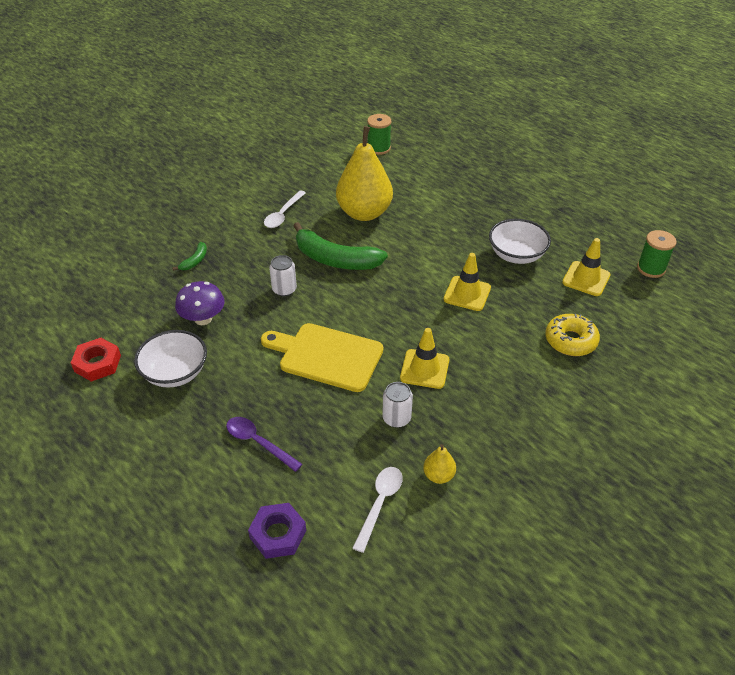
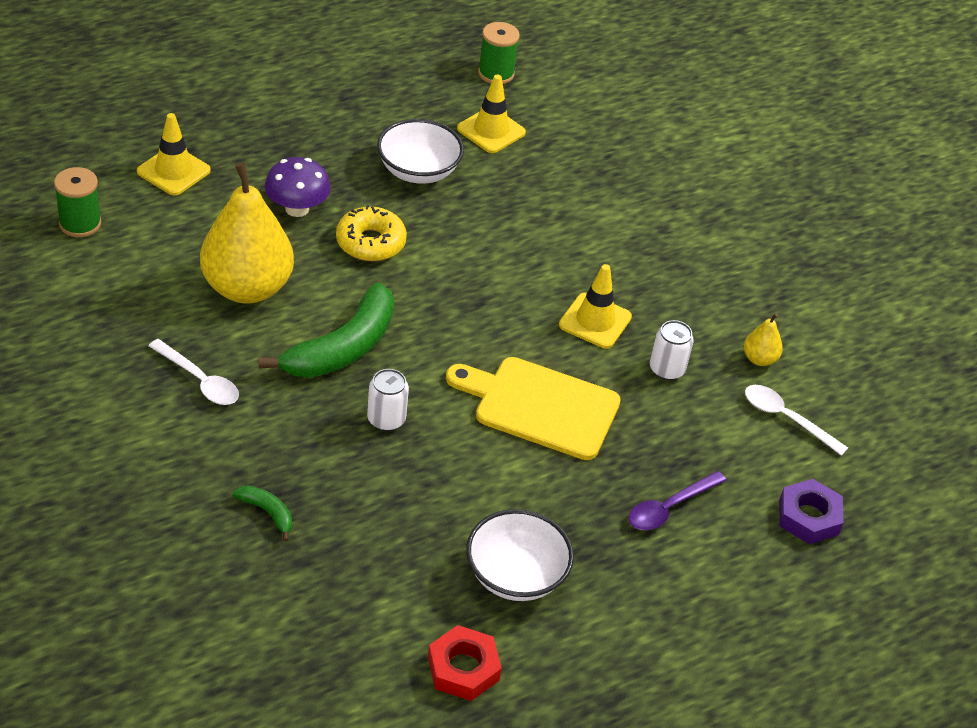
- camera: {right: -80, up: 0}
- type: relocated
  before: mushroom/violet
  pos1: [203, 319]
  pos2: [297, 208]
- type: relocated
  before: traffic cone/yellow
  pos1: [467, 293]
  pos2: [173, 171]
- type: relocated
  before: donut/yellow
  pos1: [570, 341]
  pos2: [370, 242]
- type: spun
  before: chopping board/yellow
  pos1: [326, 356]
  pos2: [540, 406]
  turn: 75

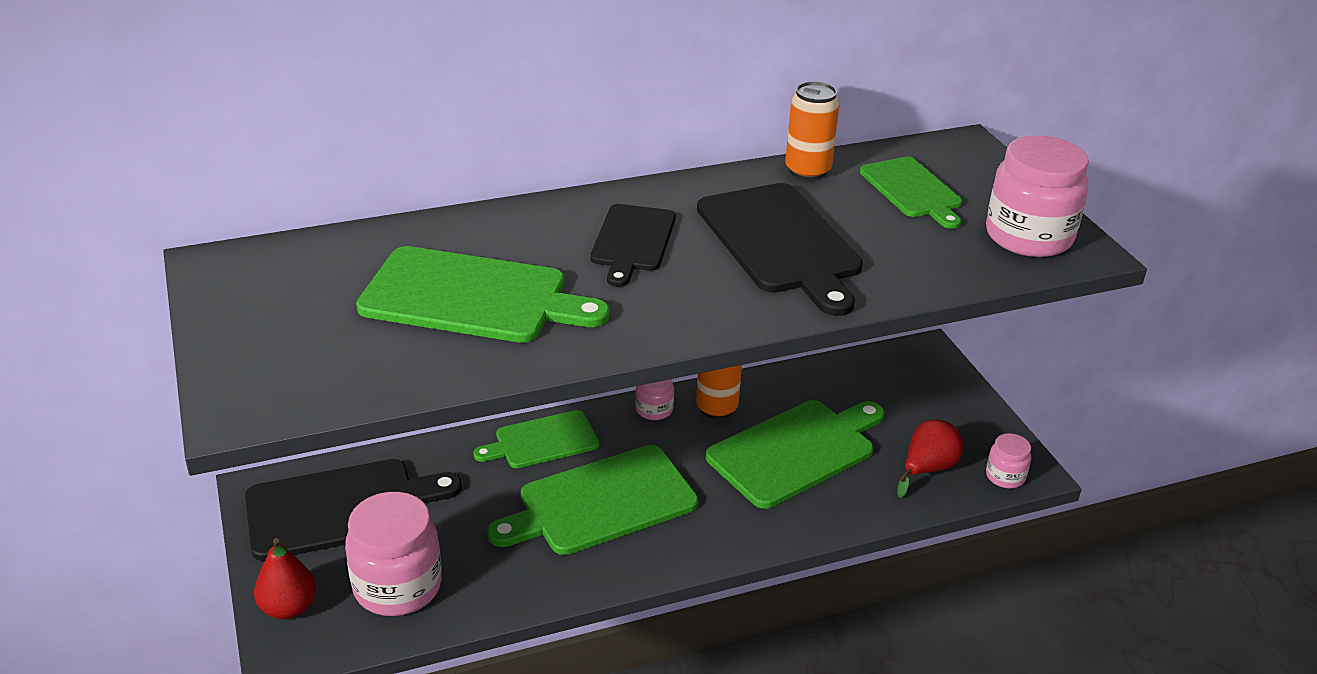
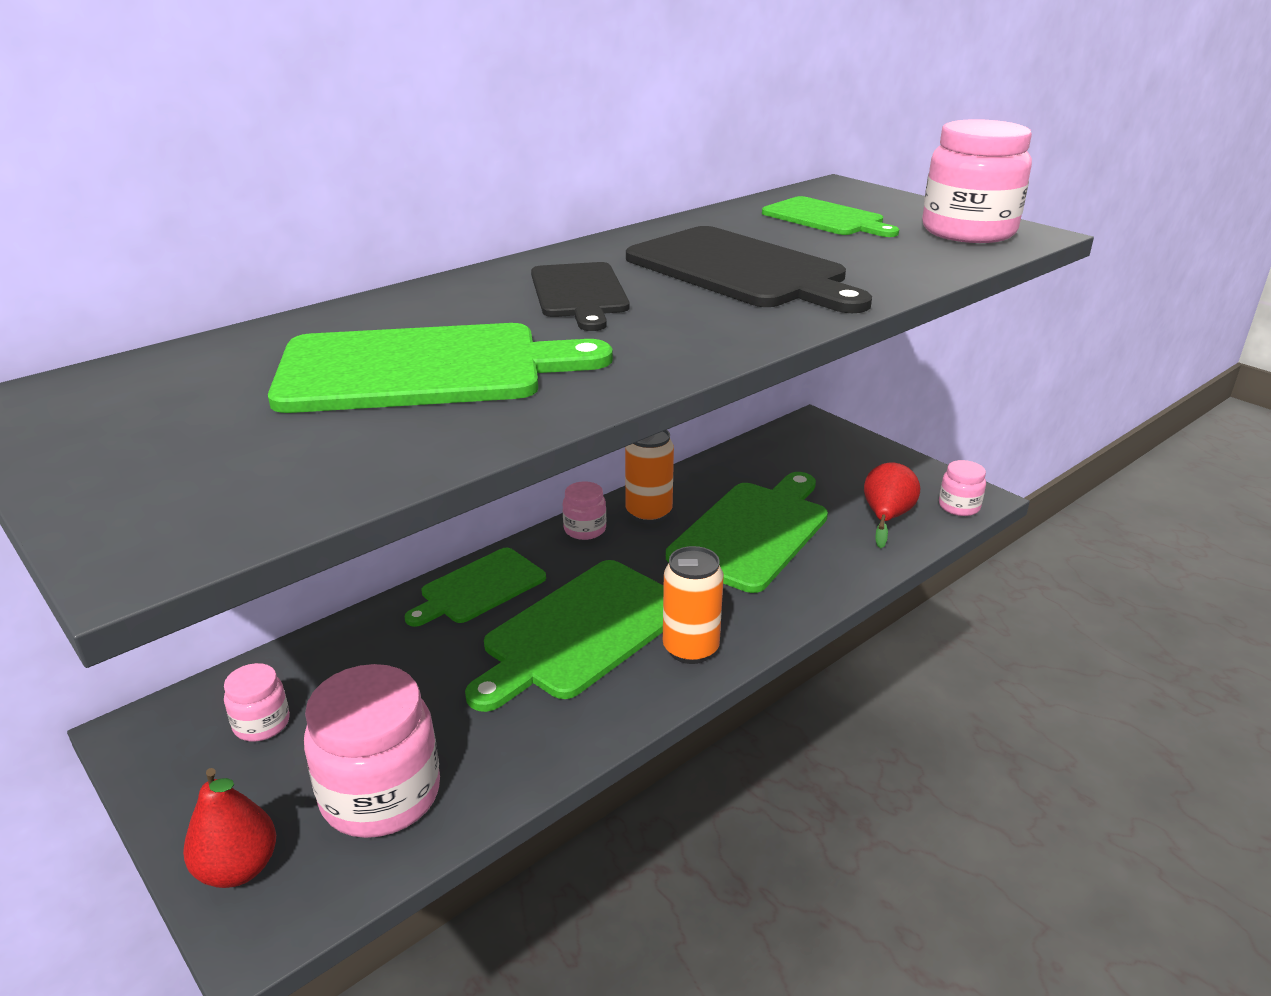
- camera: {right: -20, up: -5}
- type: relocated
  before: can/orange-coloured
  pos1: [807, 171]
  pos2: [690, 649]
- type: exchanged
  before: chopping board/ebony
  after: jar/rose-pink
  pos1: [341, 508]
  pos2: [261, 724]

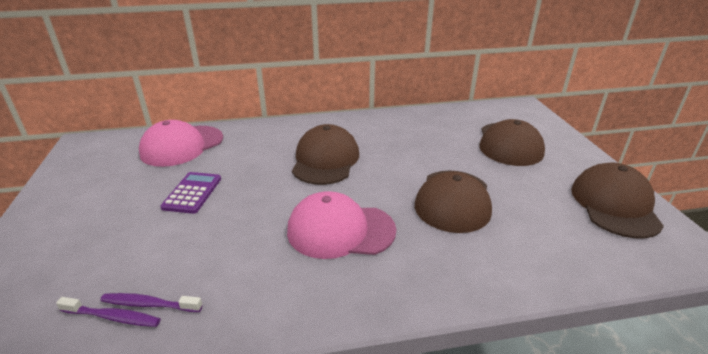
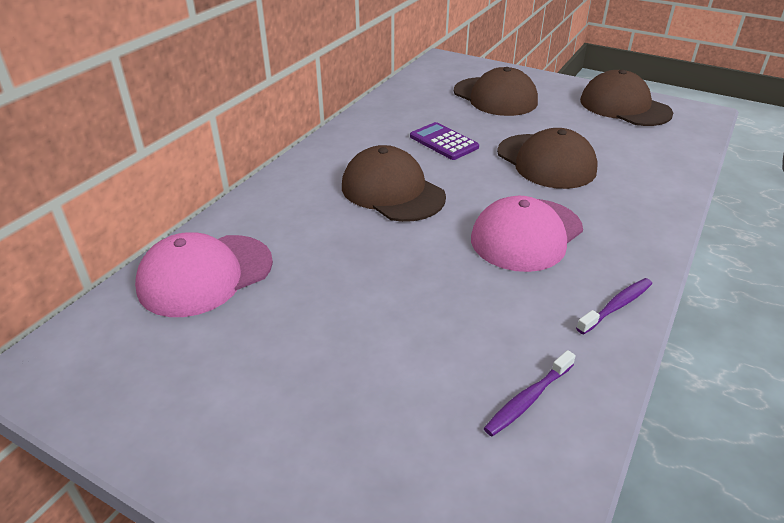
- camera: {right: -50, up: 5}
- type: relocated
  before: dental brush/violet
  pos1: [113, 317]
  pos2: [616, 306]
- type: relocated
  before: calculator/violet
  pos1: [192, 193]
  pos2: [443, 142]
- type: spun
  before: peaked cap/rose-pink
  pos1: [182, 146]
  pos2: [205, 275]
  turn: 60

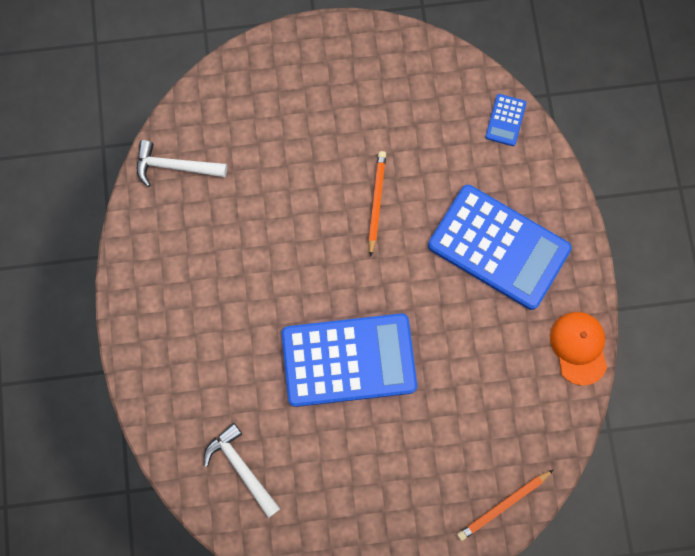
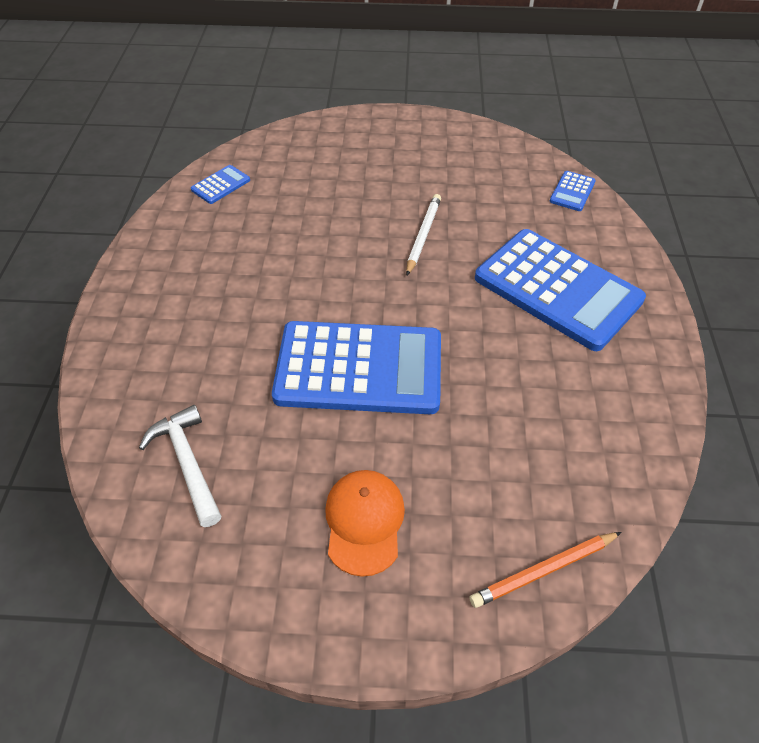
- camera: {right: 10, up: -25}
- type: relocated
  before: peaked cap/orange-coloured
  pos1: [579, 347]
  pos2: [364, 522]
- type: exchanged
  before: claw hammer/snow-white
  after: calculator/blue
  pos1: [175, 166]
  pos2: [220, 185]
- type: colour
  before: pencil/orange-coloured
  after: pencil/snow-white
  pos1: [376, 202]
  pos2: [423, 235]

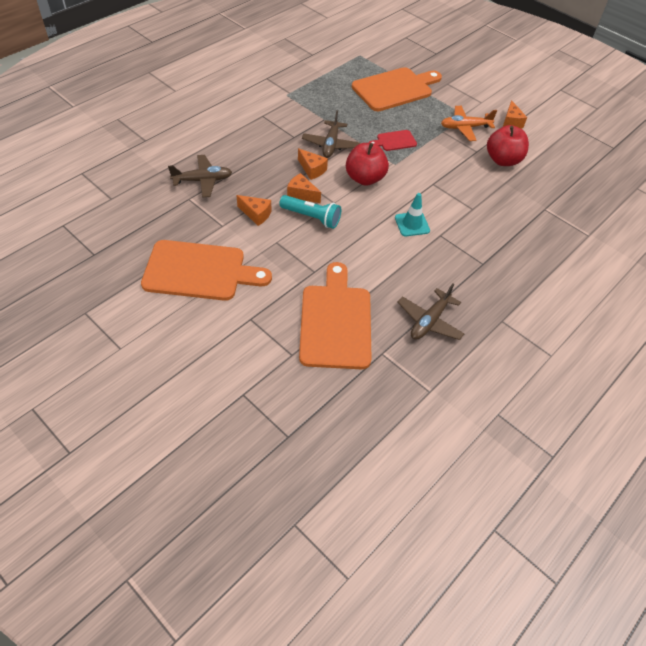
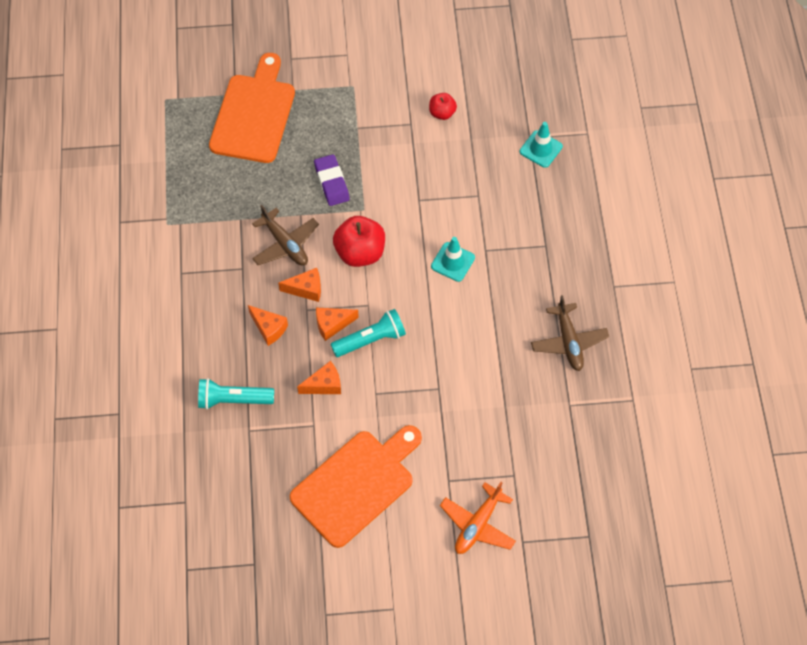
- camera: {right: -45, up: 10}
- type: missing
  before: chopping board/orange-coloured
  pos1: [335, 321]
- type: appeared
  after: traffic cone/aqua
  pos2: [541, 149]
- type: relocated
  before: toy plane/orange-coloured
  pos1: [465, 128]
  pos2: [478, 524]
- type: relocated
  before: cheese wedge/orange-coloured
  pos1: [511, 122]
  pos2: [269, 328]
- type: exchanged
  before: toy plane/russet
  after: pocket torch/aqua
  pos1: [203, 180]
  pos2: [233, 400]
- type: exchanged
  before: chopping board/red
  after: gum eraser/violet
  pos1: [394, 141]
  pos2: [332, 182]
- type: size
  before: apple fruit/red
  pos1: [503, 160]
  pos2: [442, 113]
  scale: 0.56

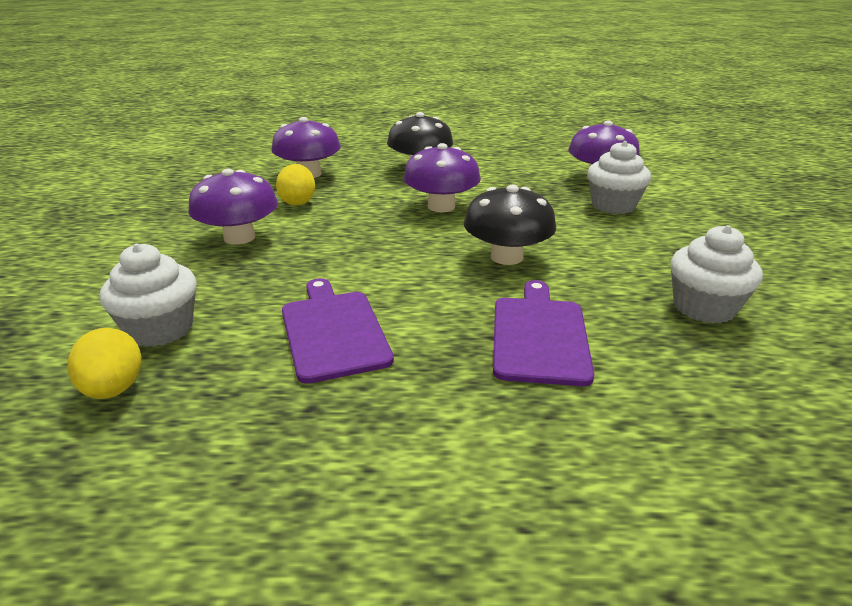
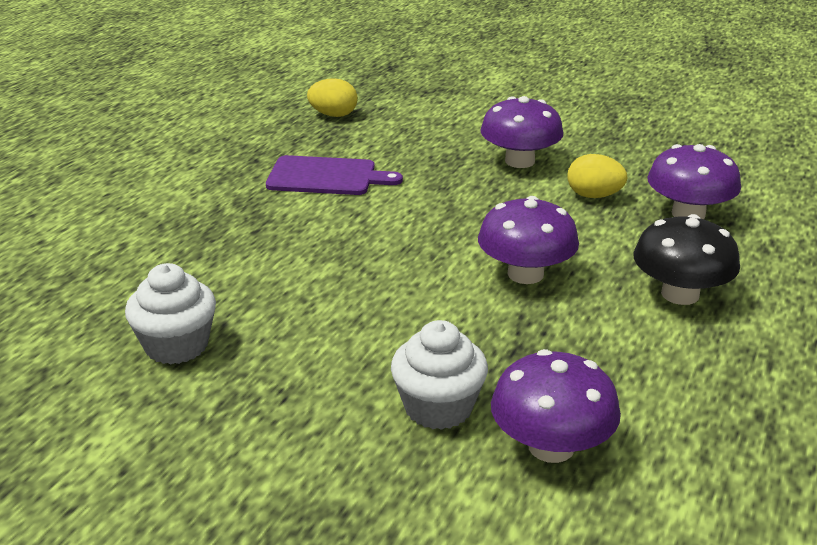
- camera: {right: 115, up: 0}
- type: missing
  before: cupcake/snow-white
  pos1: [160, 329]
- type: missing
  before: mushroom/ebony
  pos1: [506, 257]
- type: missing
  before: chopping board/violet
  pos1: [539, 336]

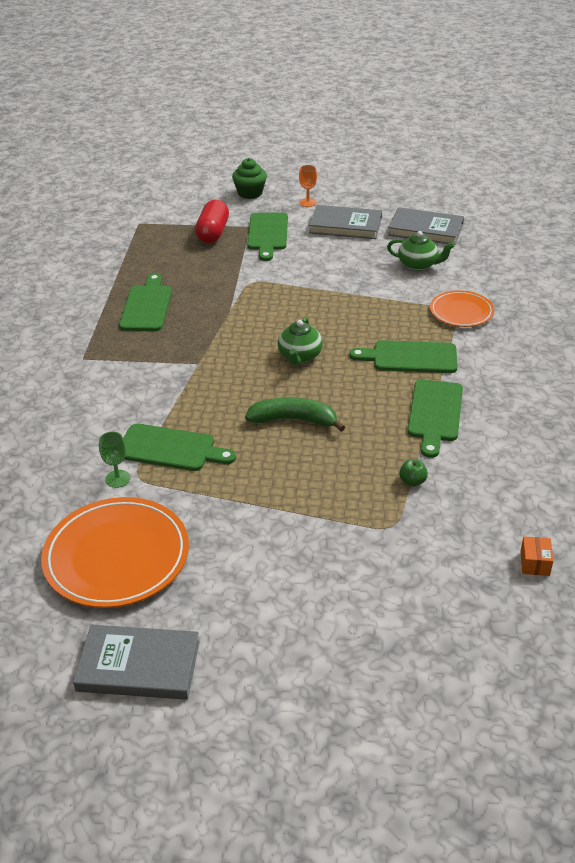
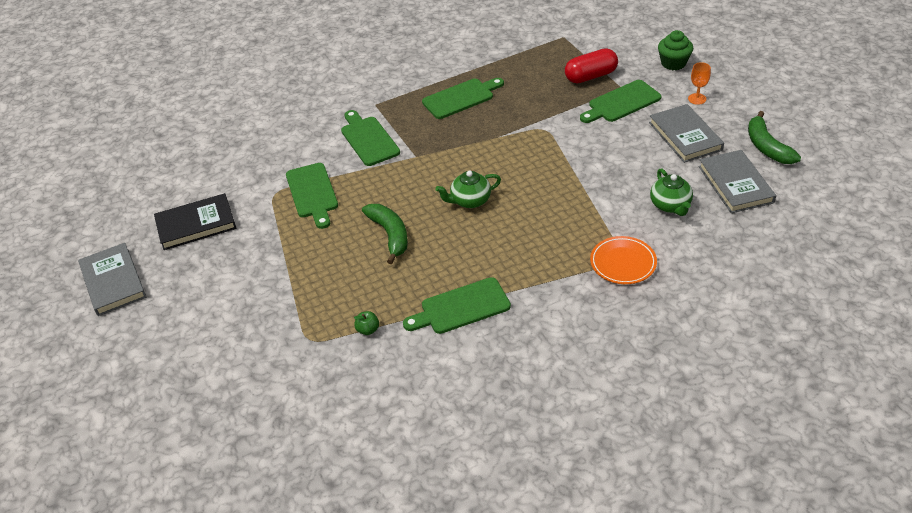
- camera: {right: 60, up: 5}
- type: missing
  before: goblet/green
  pos1: [117, 479]
- type: missing
  before: package/orange-coloured
  pos1: [534, 563]
- type: appeared
  after: banana/green
  pos2: [767, 147]
- type: relocated
  before: chopping board/green
  pos1: [410, 357]
  pos2: [368, 139]
- type: exchanged
  before: plate/orange-coloured
  after: hardcover/ebony
  pos1: [117, 557]
  pos2: [196, 224]

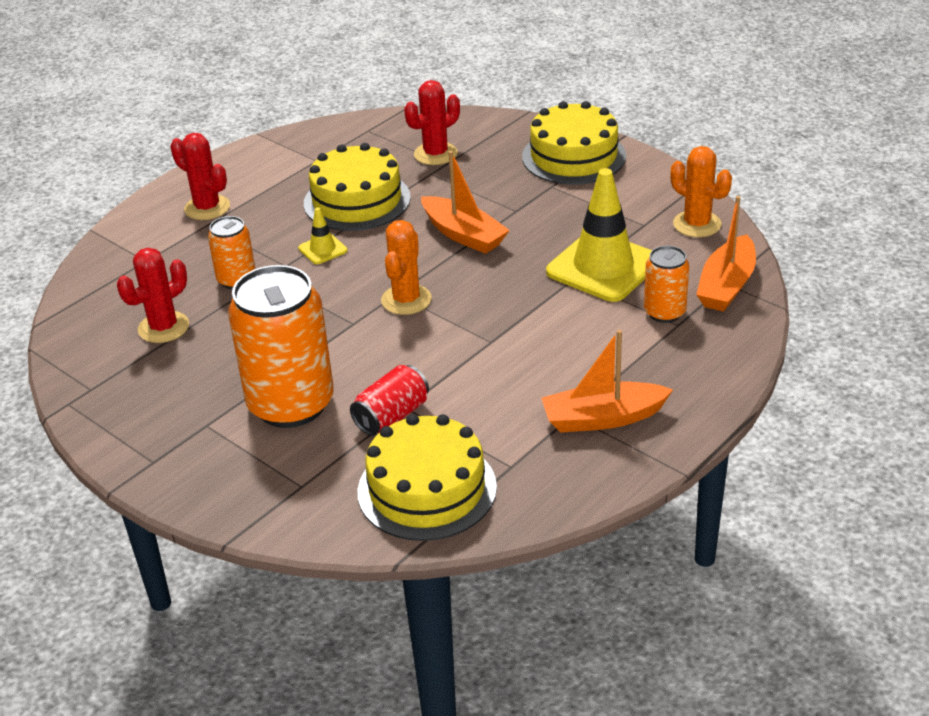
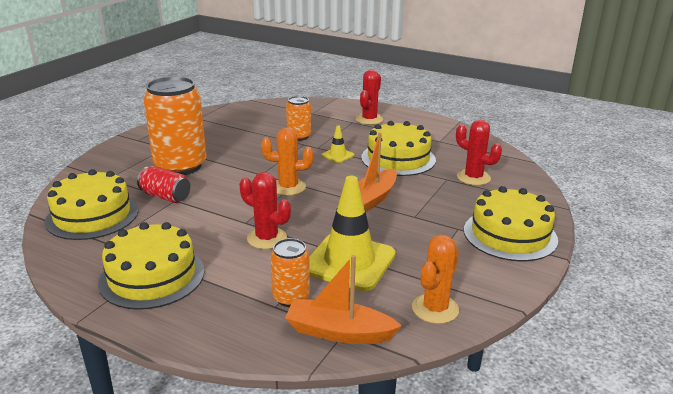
- camera: {right: 75, up: -10}
- type: relocated
  before: saguaro cactus/red
  pos1: [163, 327]
  pos2: [267, 238]
- type: exchanged
  before: sailboat/orange-coloured
  after: gateau/yellow
  pos1: [603, 418]
  pos2: [152, 276]

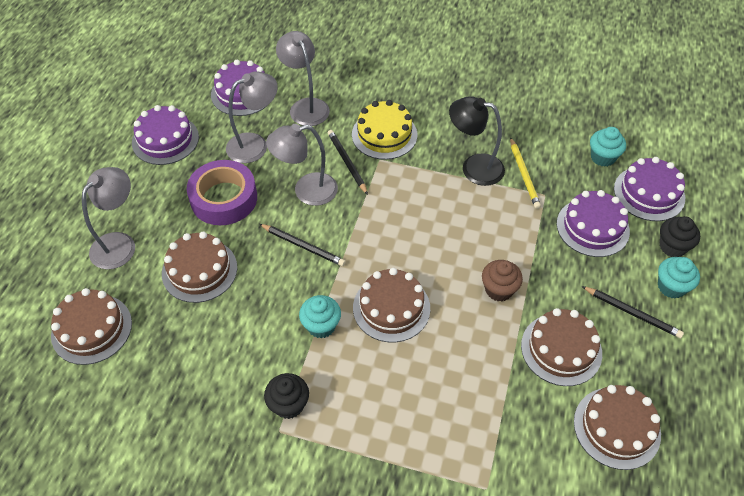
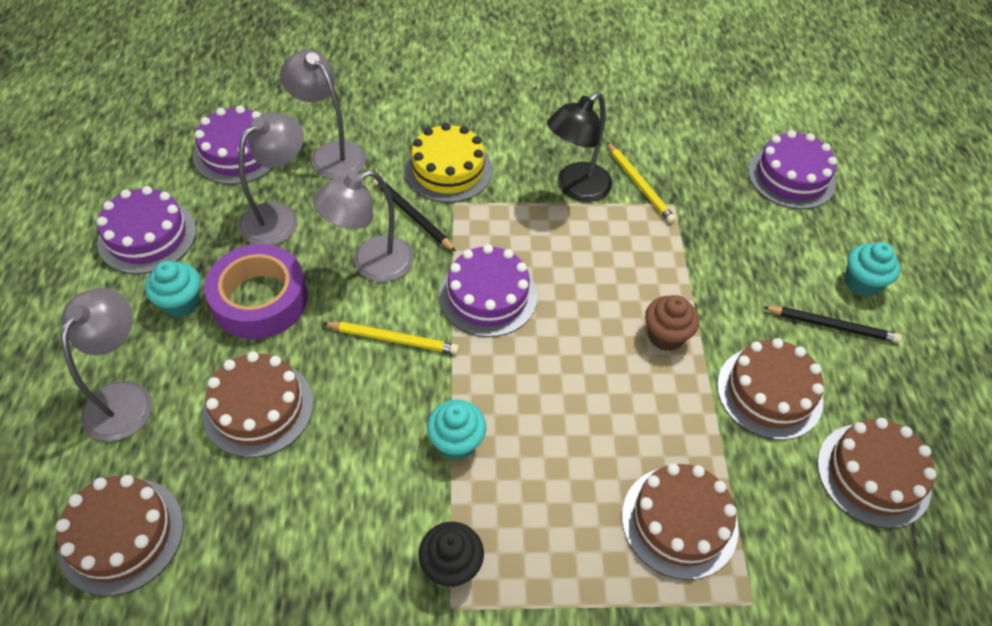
- camera: {right: -20, up: 0}
- type: missing
  before: cupcake/ebony
  pos1: [672, 246]
- type: relocated
  before: gateau/russet
  pos1: [391, 308]
  pos2: [679, 521]
- type: relocated
  before: gateau/violet
  pos1: [592, 227]
  pos2: [488, 296]
- type: relocated
  before: cupcake/aqua
  pos1: [602, 157]
  pos2: [181, 303]
- type: colour
  before: pencil/ebony
  after: pencil/yellow
  pos1: [303, 246]
  pos2: [393, 339]
- type: spun
  before: lamp/ebony
  pos1: [474, 167]
  pos2: [576, 188]
  turn: -45

